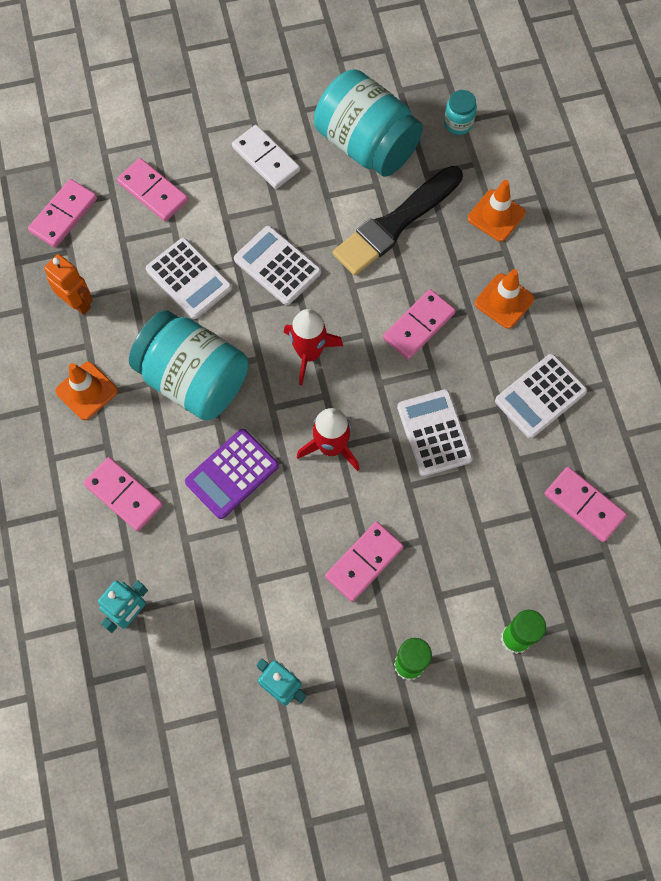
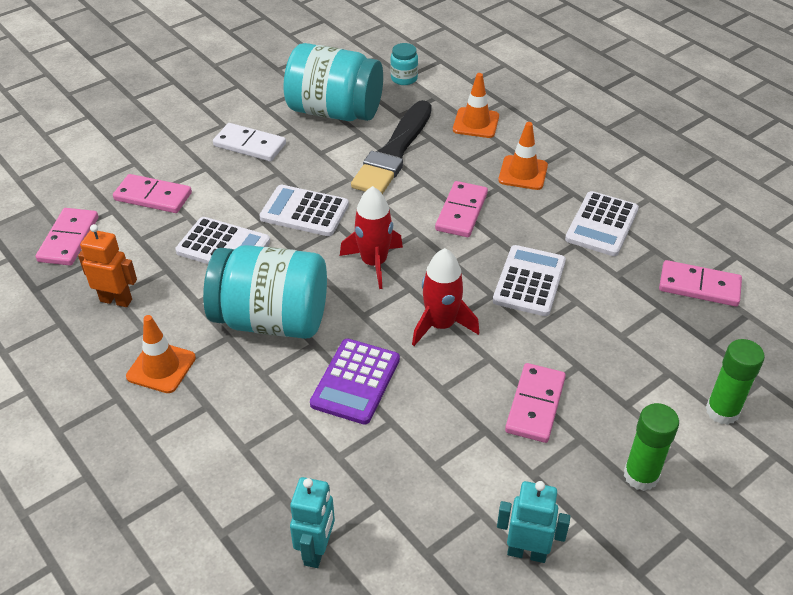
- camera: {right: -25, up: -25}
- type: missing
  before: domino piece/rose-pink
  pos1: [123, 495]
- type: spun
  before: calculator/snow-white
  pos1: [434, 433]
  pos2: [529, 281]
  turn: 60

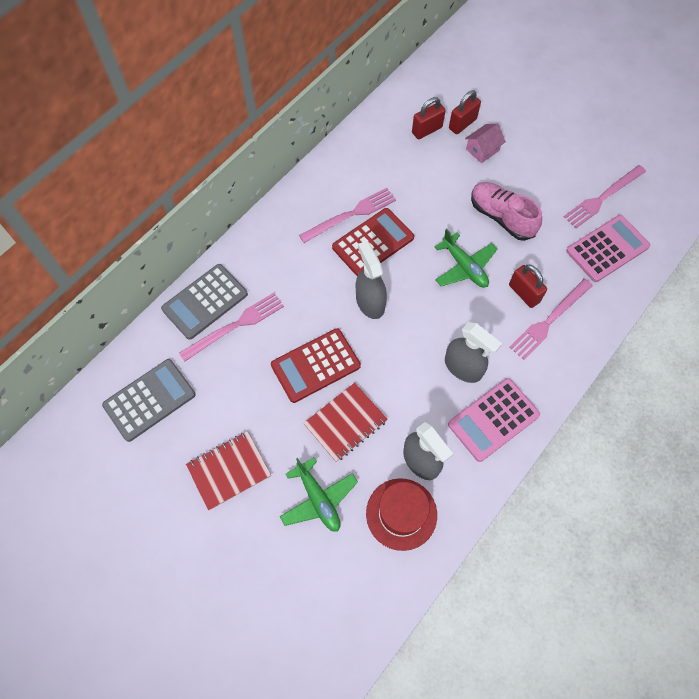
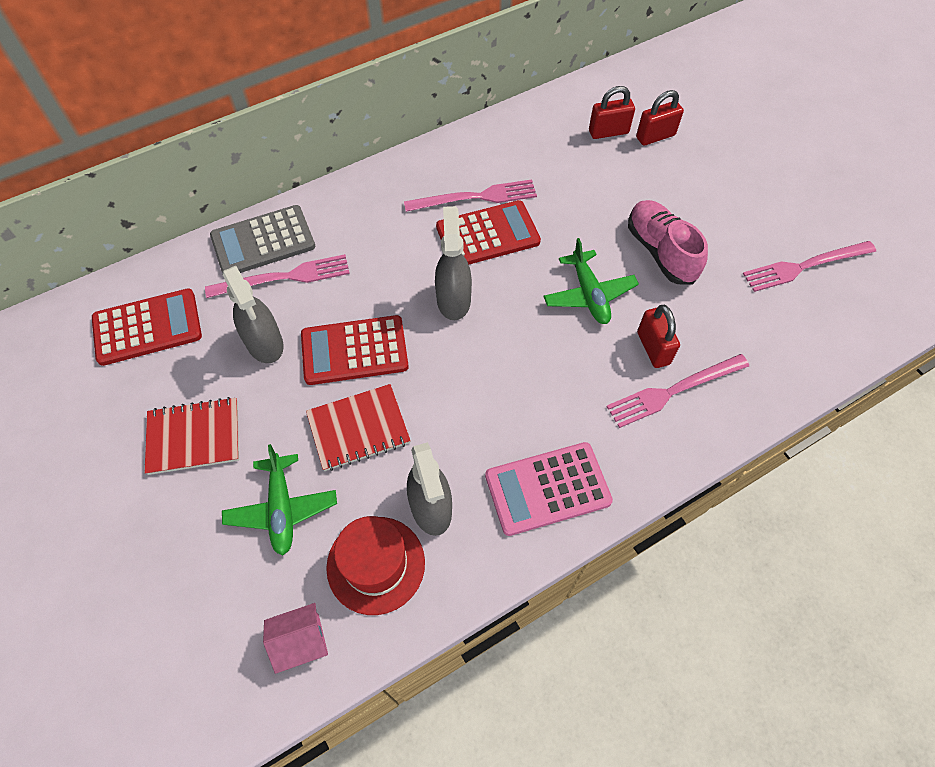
- camera: {right: 20, up: -5}
- type: missing
  before: calculator/rose-pink
  pos1: [607, 249]
- type: relocated
  before: spray cleaner/grey
  pos1: [463, 367]
  pos2: [264, 343]
- type: relocated
  before: cottage/rose-pink
  pos1: [482, 150]
  pos2: [301, 641]
- type: colour
  before: calculator/grey
  after: calculator/red
  pos1: [149, 400]
  pos2: [147, 327]

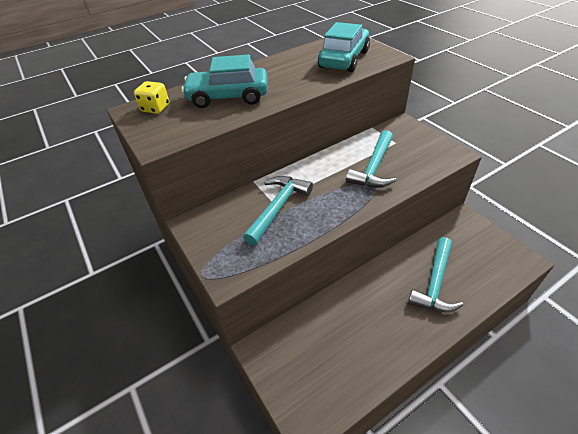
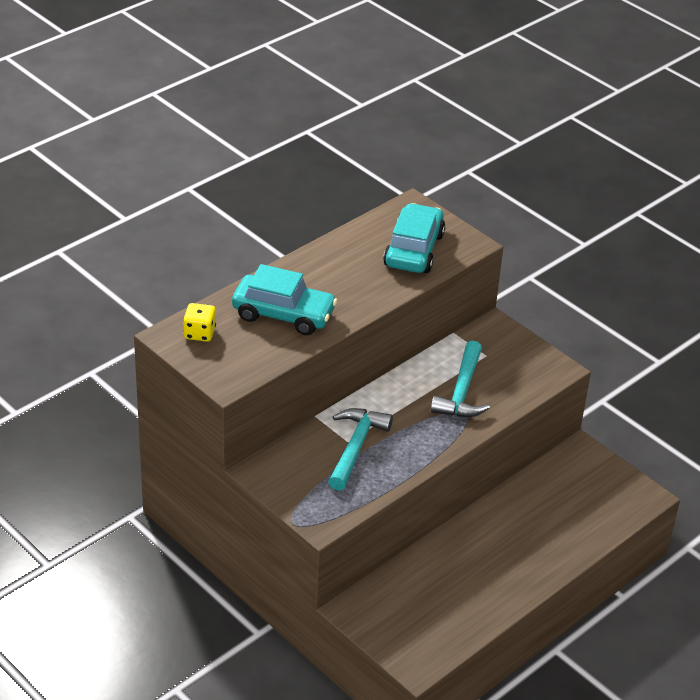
- camera: {right: -15, up: -5}
- type: missing
  before: claw hammer/aqua
  pos1: [435, 282]
- type: spun
  before: automobile/aqua
  pos1: [228, 97]
  pos2: [283, 314]
  turn: -150

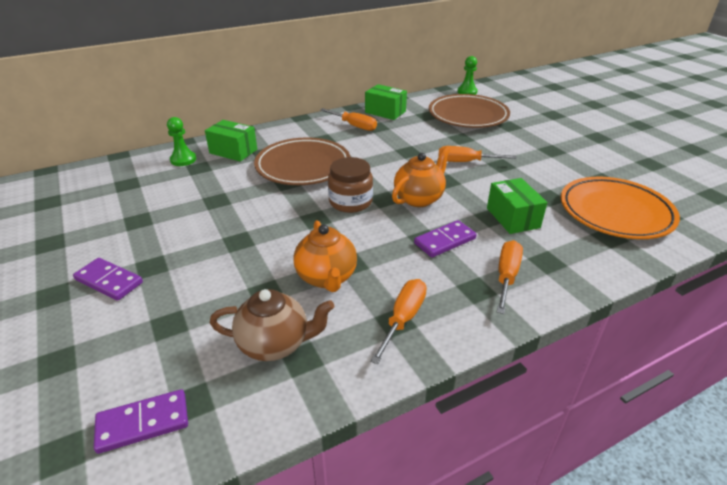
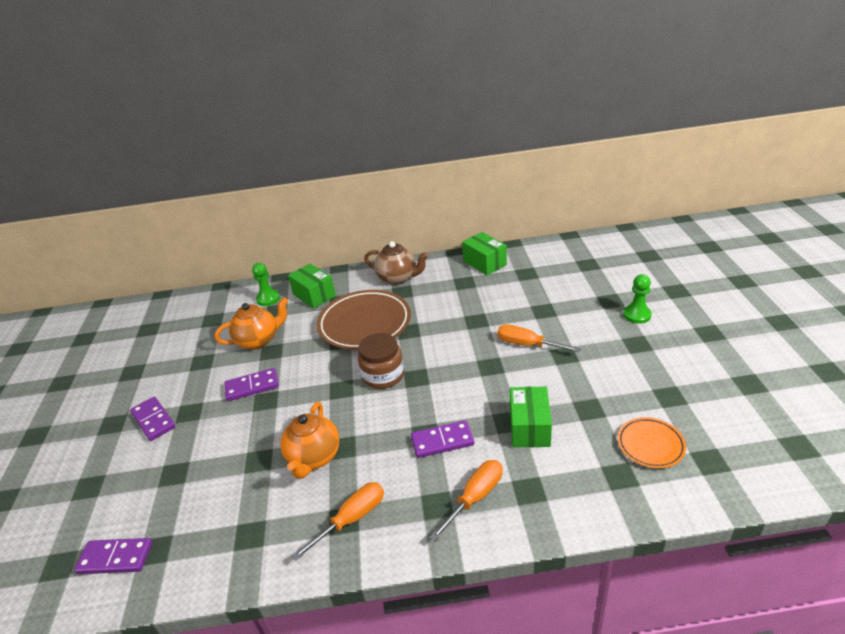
- camera: {right: 25, up: 0}
- type: missing
  before: screwdriver/orange-coloured
  pos1: [354, 126]
- type: missing
  before: plate/russet
  pos1: [468, 116]
- type: appeared
  after: domino piece/violet
  pos2: [252, 386]
- type: relocated
  before: teapot/russet
  pos1: [275, 344]
  pos2: [398, 278]
- type: relocated
  before: teapot/orange-coloured
  pos1: [419, 198]
  pos2: [258, 340]
- type: relocated
  before: chess pawn/green
  pos1: [467, 92]
  pos2: [637, 315]
- type: size
  before: plate/orange-coloured
  pos1: [615, 212]
  pos2: [650, 445]
  scale: 0.52

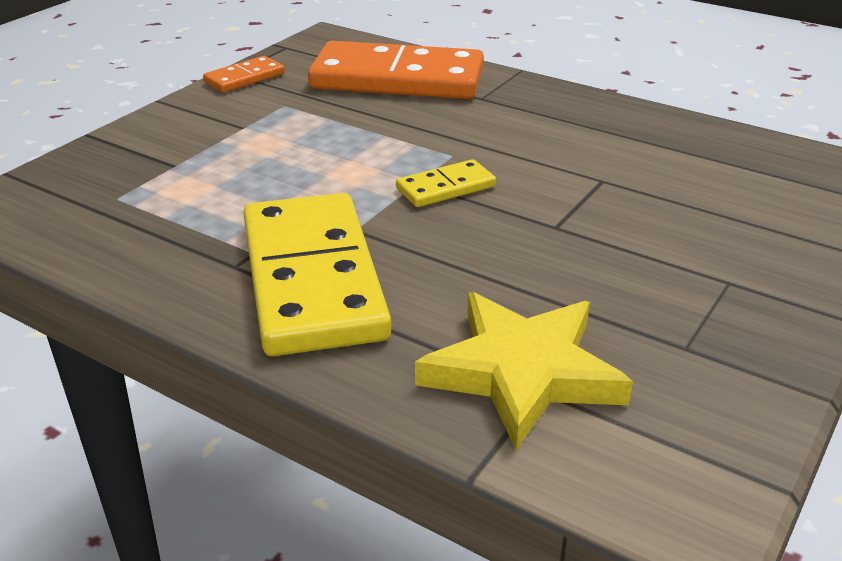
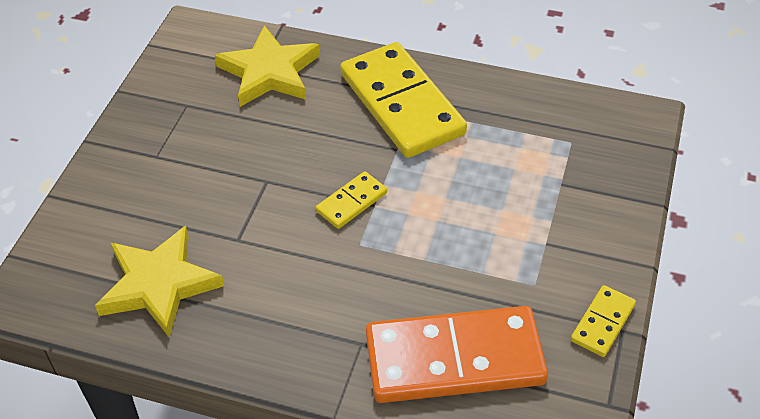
- camera: {right: 165, up: 15}
- type: appeared
  after: star shape/yellow
  pos2: [159, 285]
- type: colour
  before: domino piece/orange-coloured
  after: domino piece/yellow
  pos1: [244, 78]
  pos2: [603, 323]

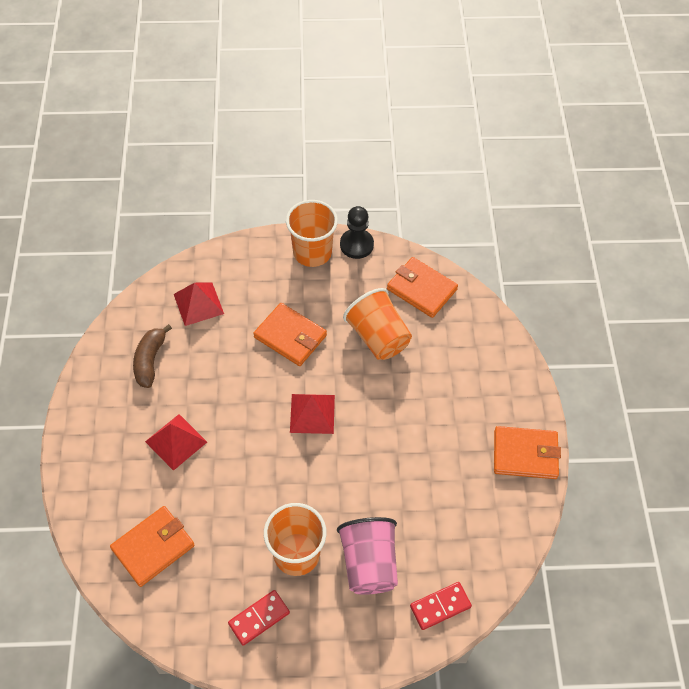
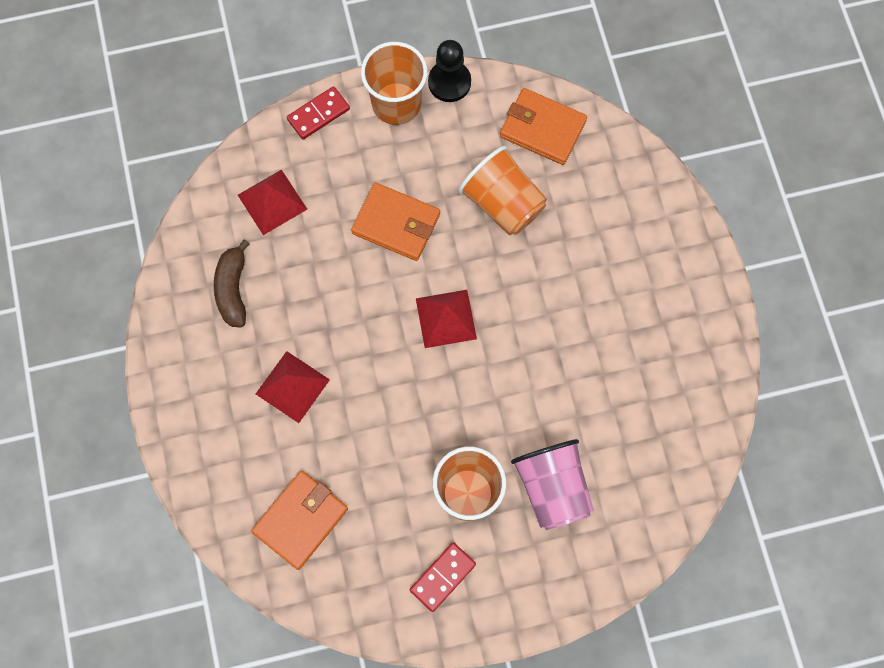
- camera: {right: -10, up: 15}
- type: missing
  before: wallet/orange-coloured
  pos1: [525, 454]
- type: relocated
  before: domino piece/red
  pos1: [440, 606]
  pos2: [318, 114]

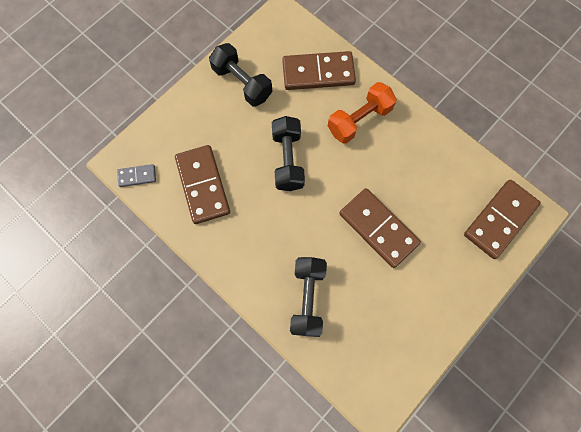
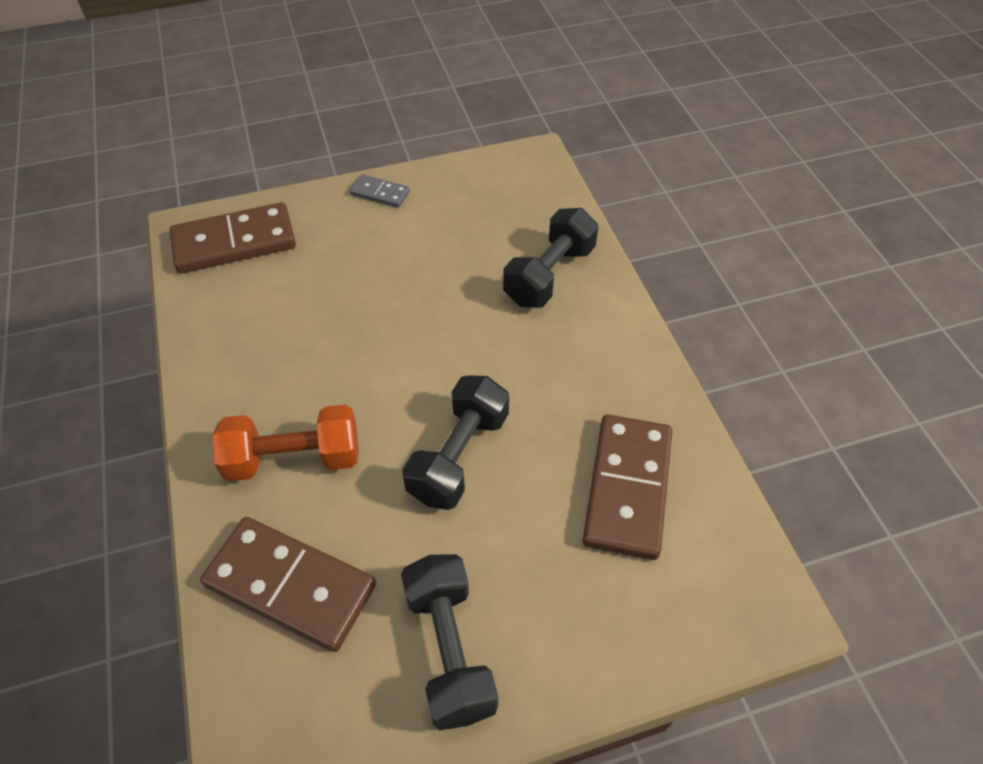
- camera: {right: -150, up: -20}
- type: missing
  before: domino piece/russet
  pos1: [378, 228]
- type: relocated
  before: domino piece/grey
  pos1: [137, 176]
  pos2: [380, 193]

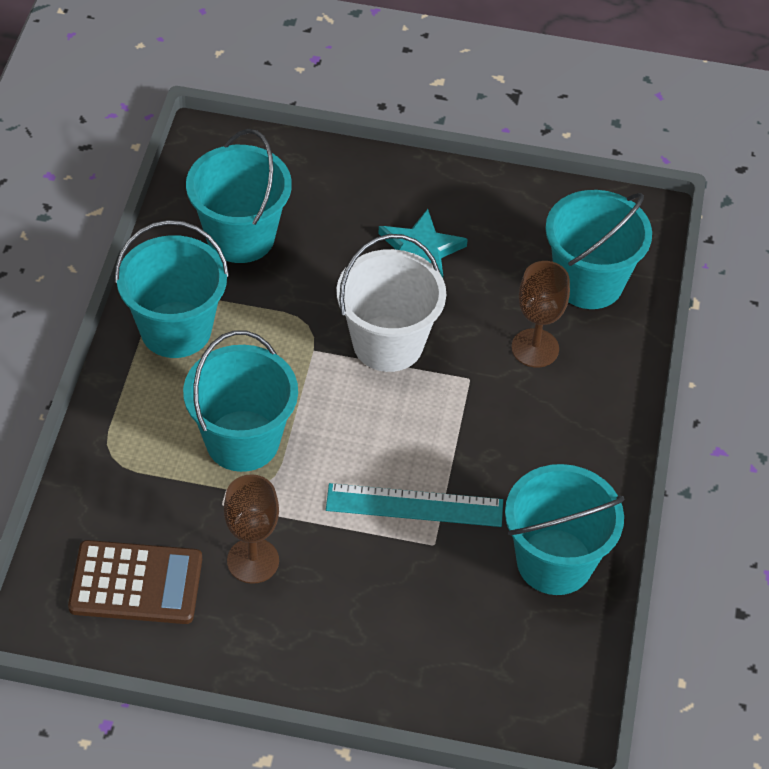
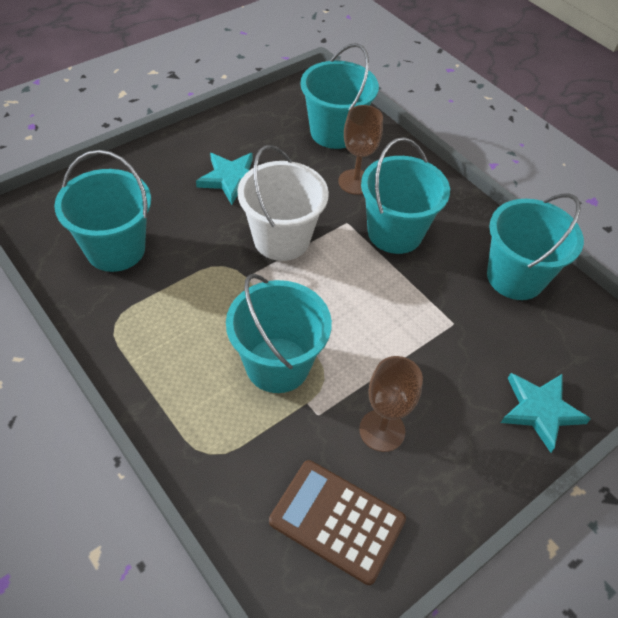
- camera: {right: -50, up: 0}
- type: missing
  before: measuring stick/aqua
  pos1: [414, 506]
- type: appeared
  after: star shape/aqua
  pos2: [540, 410]
- type: relocated
  before: sand bucket/aqua
  pos1: [176, 329]
  pos2: [395, 233]
- type: spun
  before: calculator/russet
  pos1: [136, 583]
  pos2: [337, 521]
  turn: -105

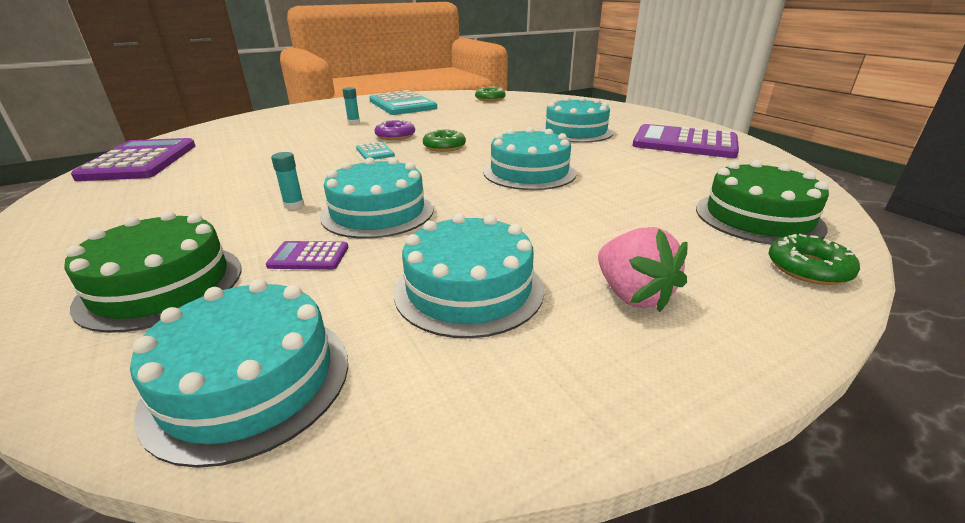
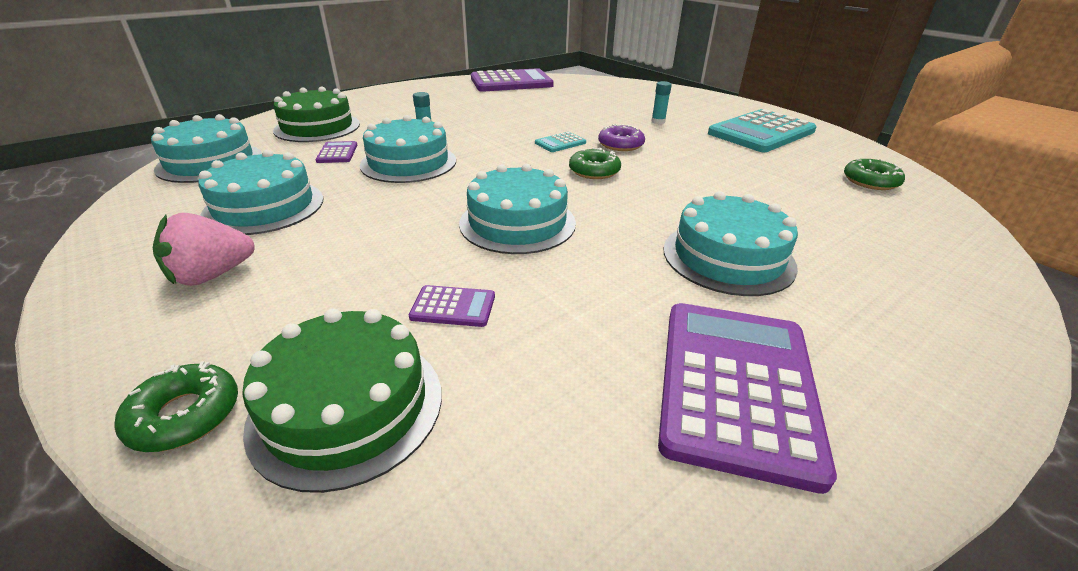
- camera: {right: 80, up: 5}
- type: appeared
  after: calculator/violet
  pos2: [453, 307]

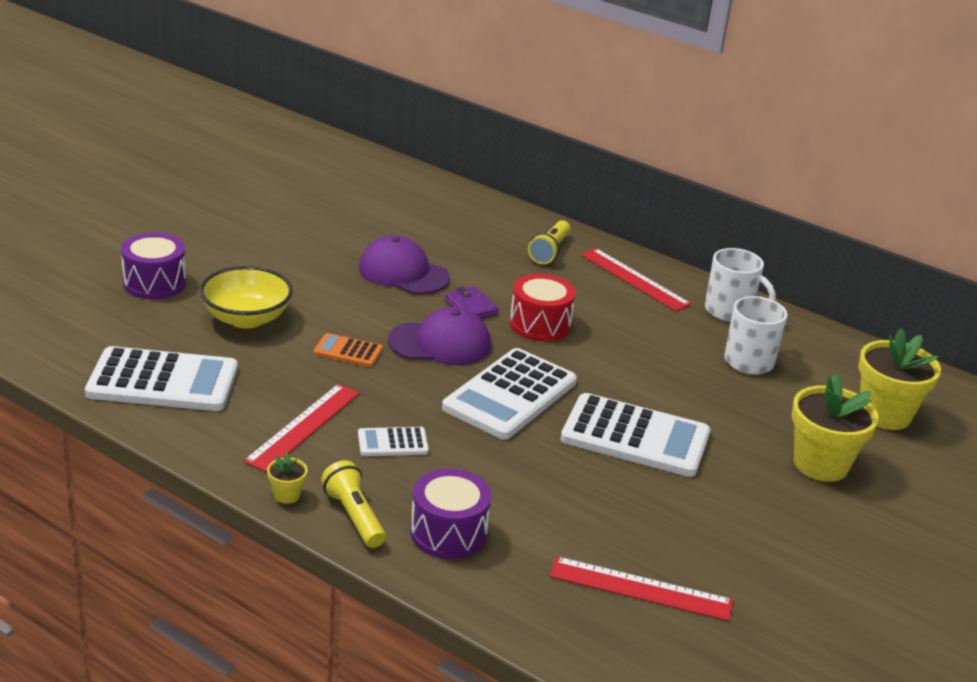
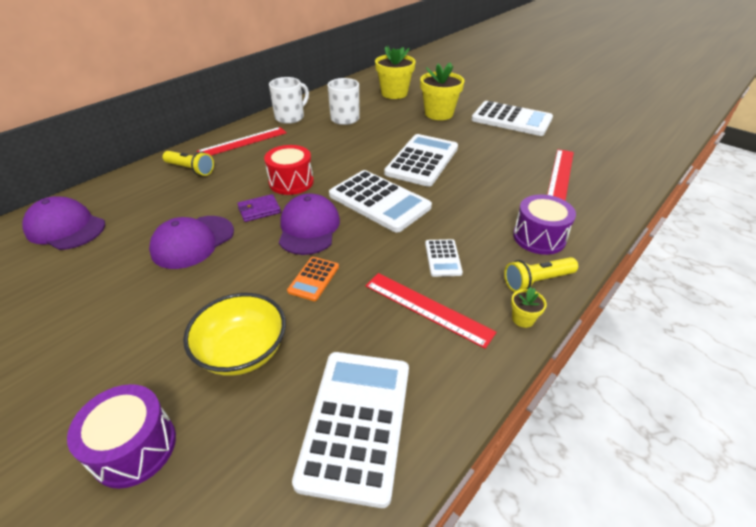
- camera: {right: -80, up: 10}
- type: appeared
  after: peaked cap/violet
  pos2: [65, 228]
- type: appeared
  after: calculator/snow-white
  pos2: [511, 119]

